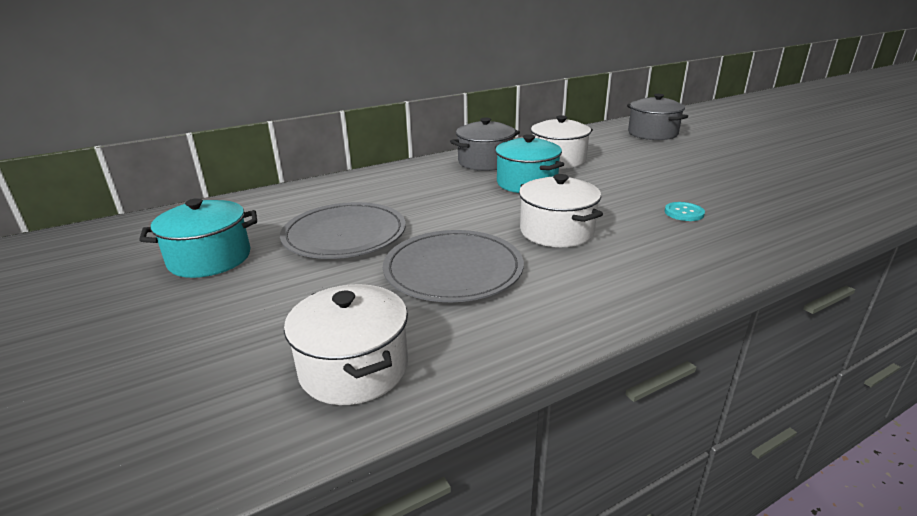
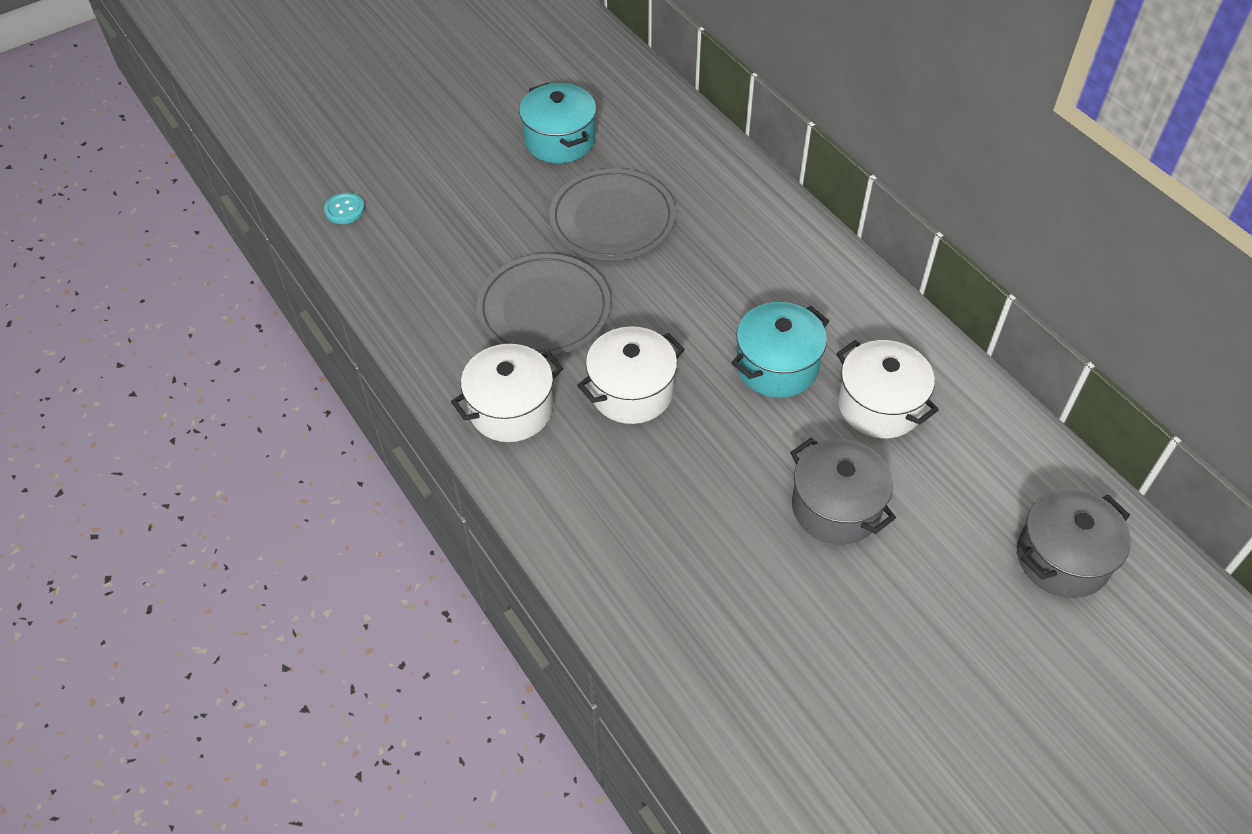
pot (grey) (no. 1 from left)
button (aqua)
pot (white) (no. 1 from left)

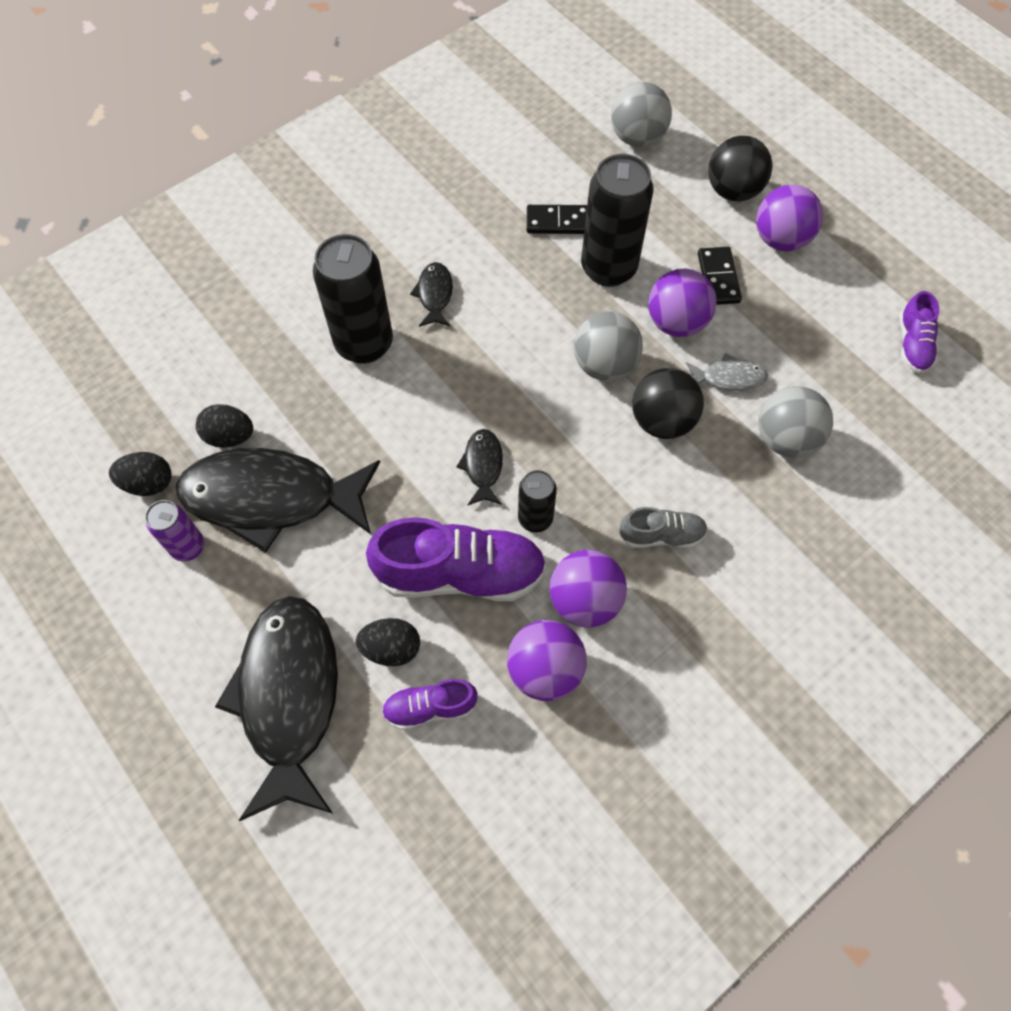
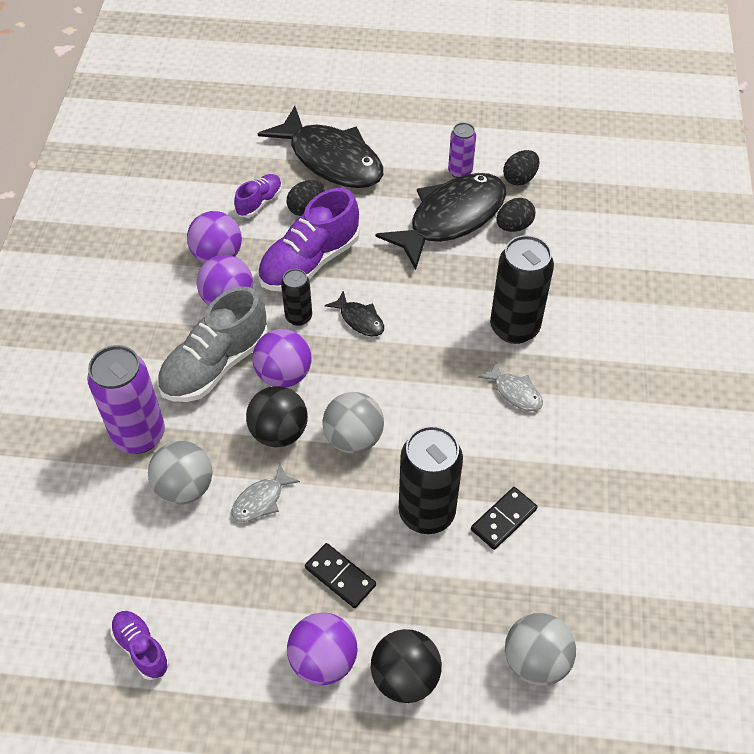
fish (grey) (no. 2 from left)
sphere (purple) (no. 3 from left)
sneaker (grey)
can (purple) (no. 1 from left)

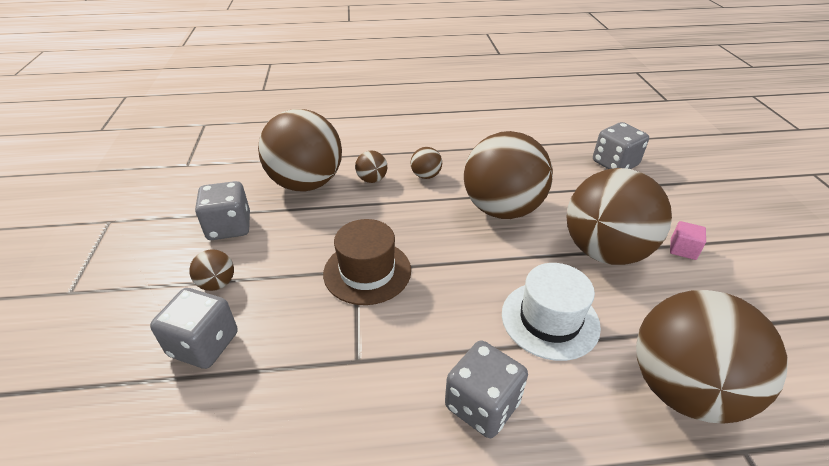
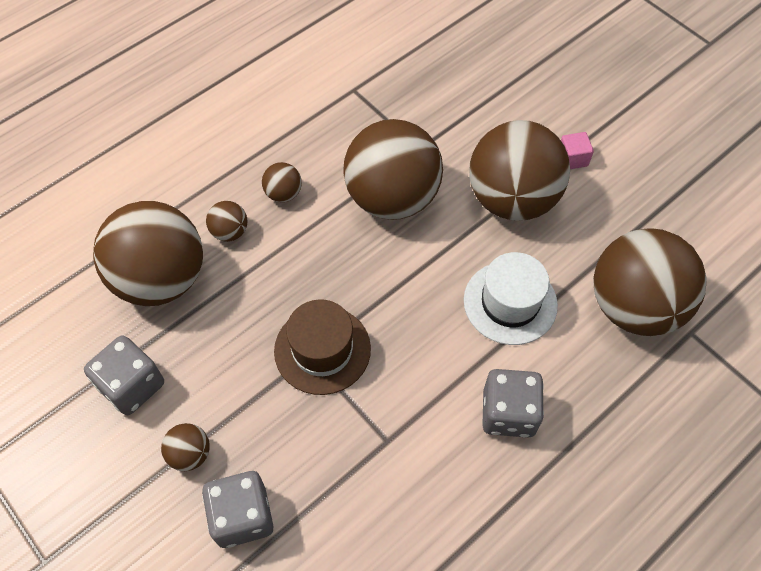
game die (grey) (no. 4 from left in the first image)

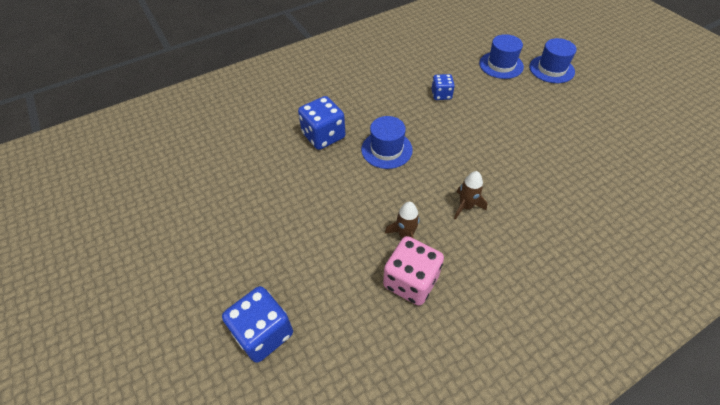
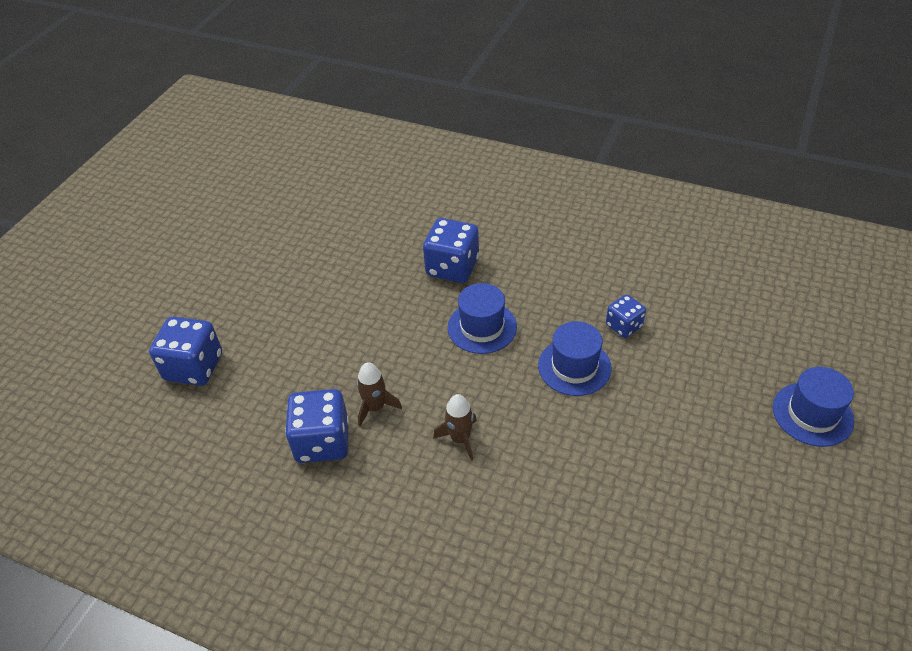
hat (blue) (no. 2 from left)
game die (blue) (no. 2 from left)

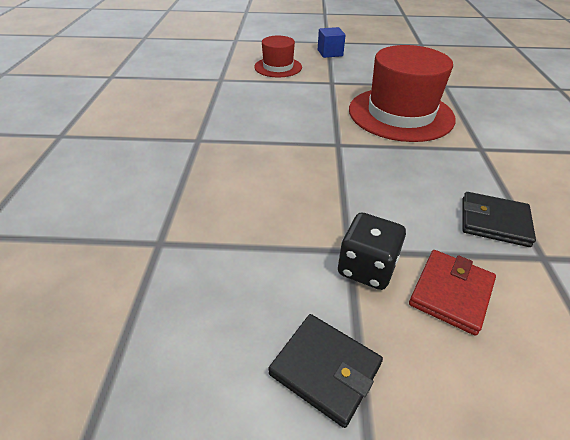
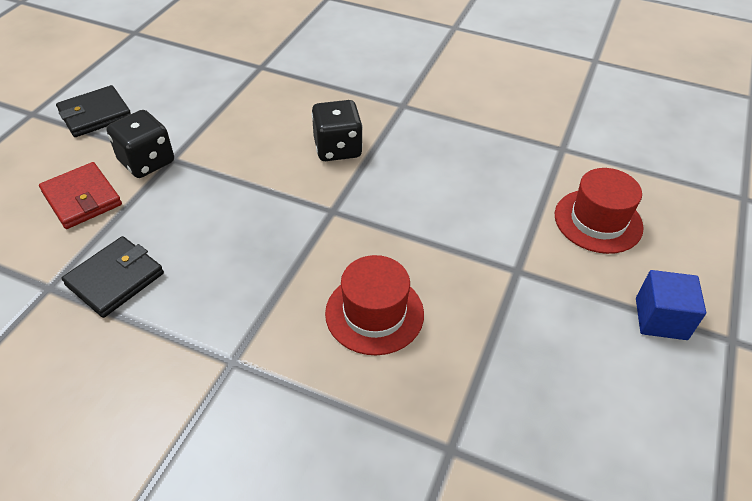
hat (crimson) (no. 1 from left)
game die (ebony) (no. 2 from left)

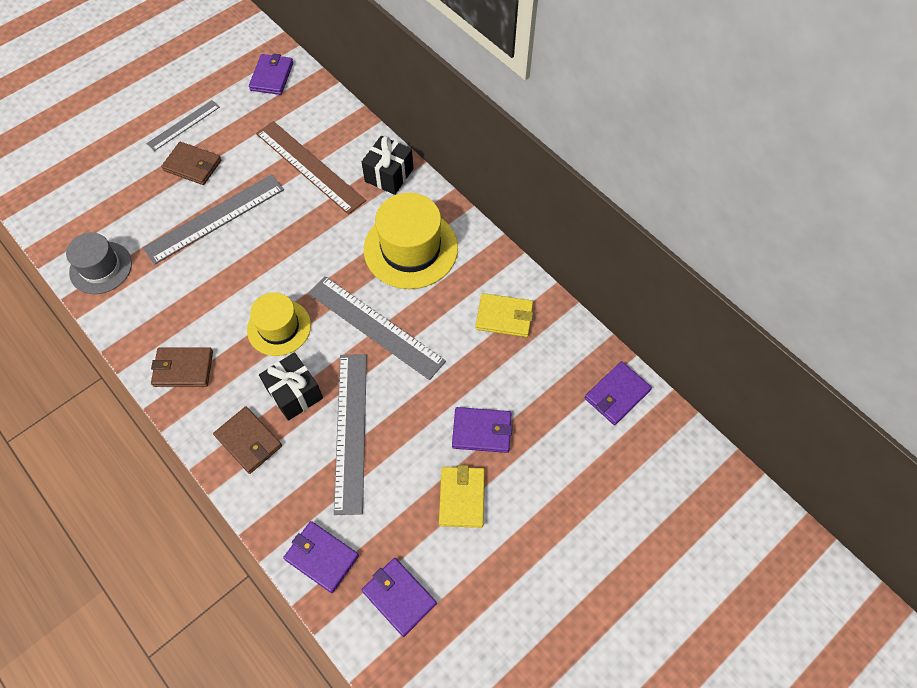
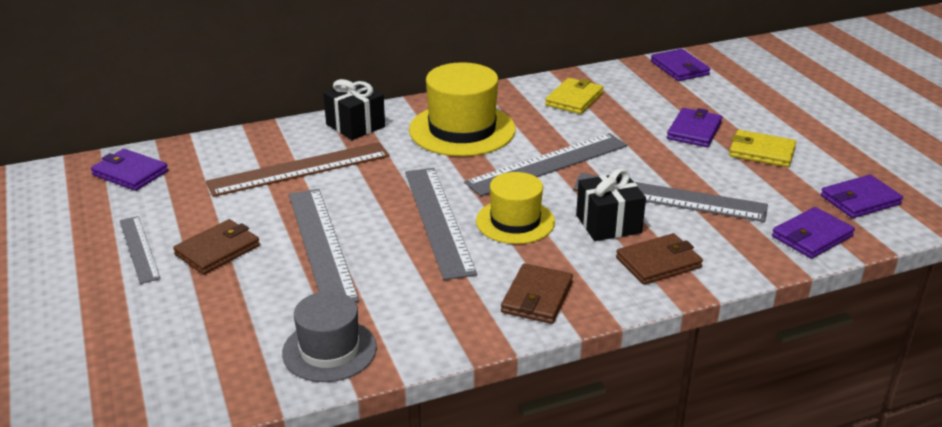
straightedge (grey) (no. 3 from left)

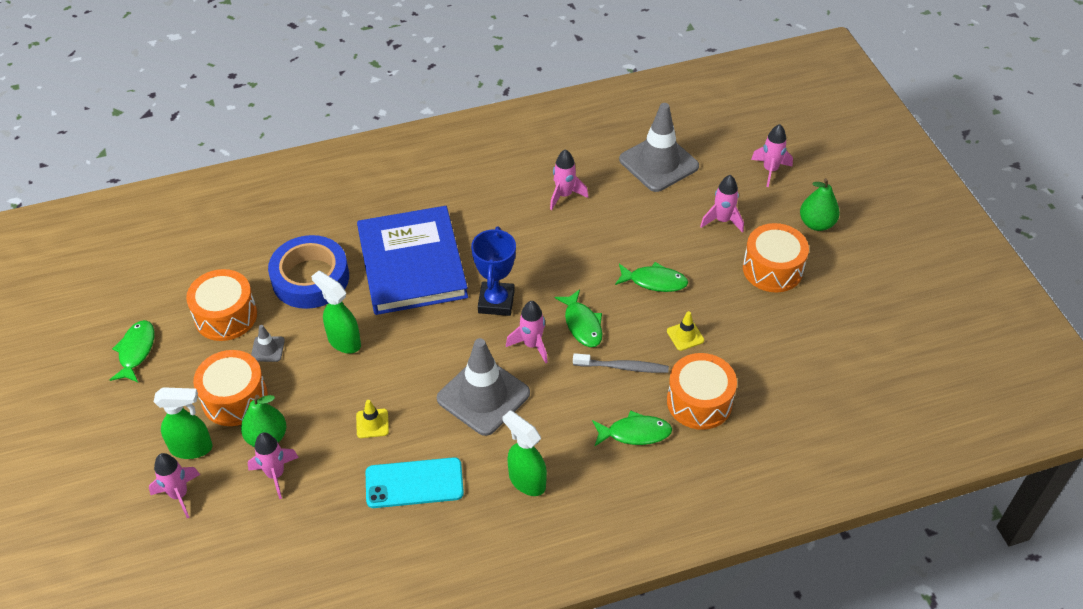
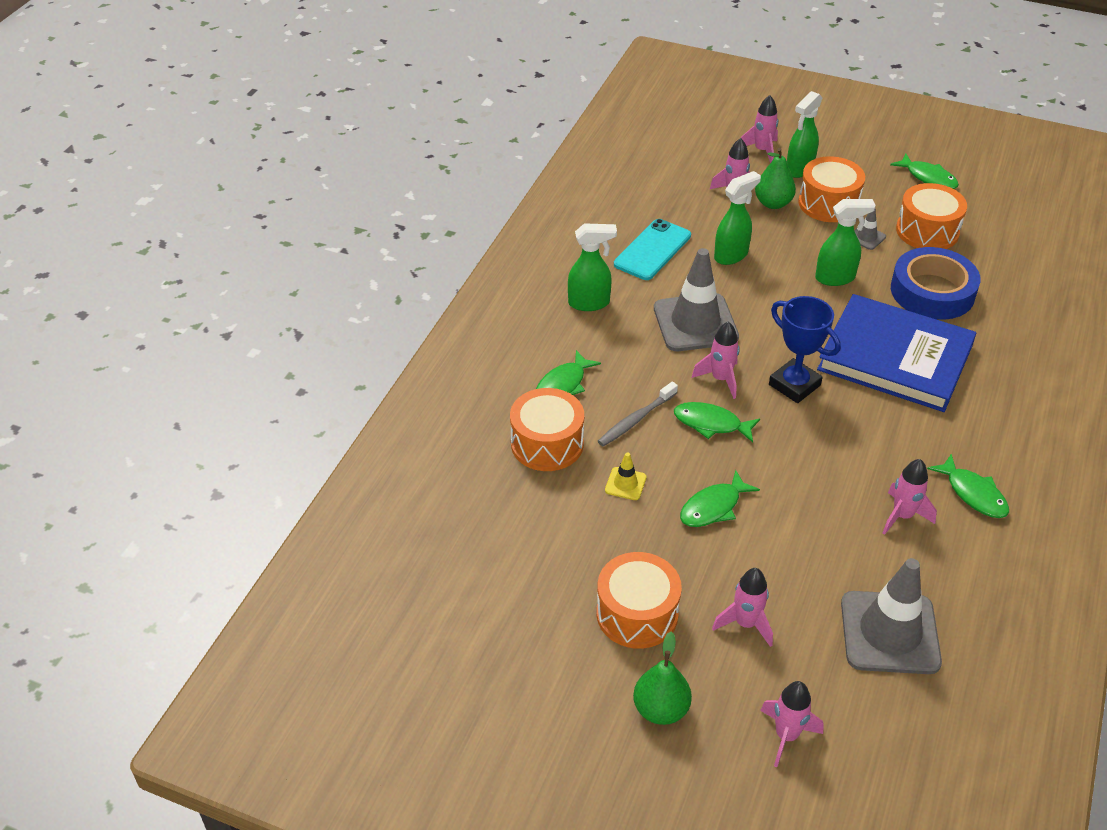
spray cleaner (green) (no. 2 from left)
fish (green) (no. 5 from left)

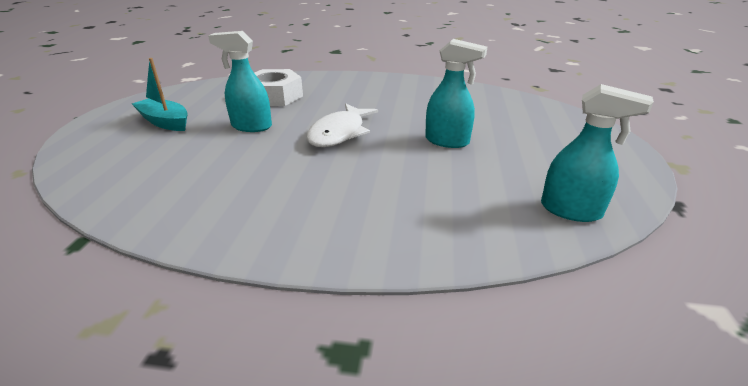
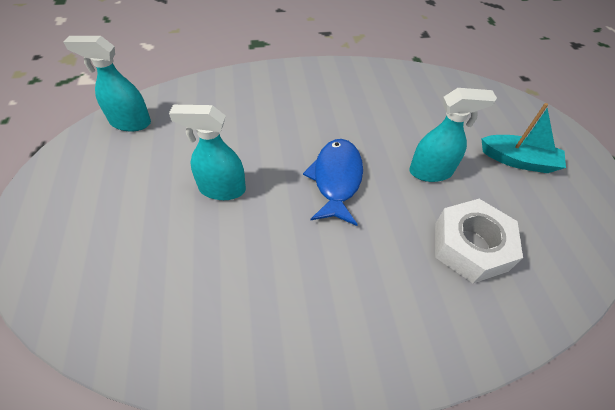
fish (blue)

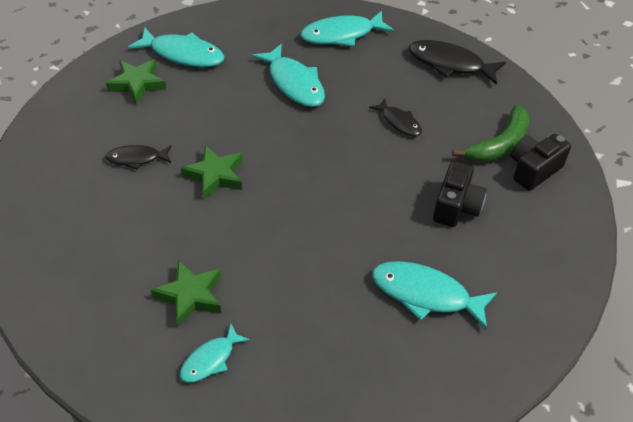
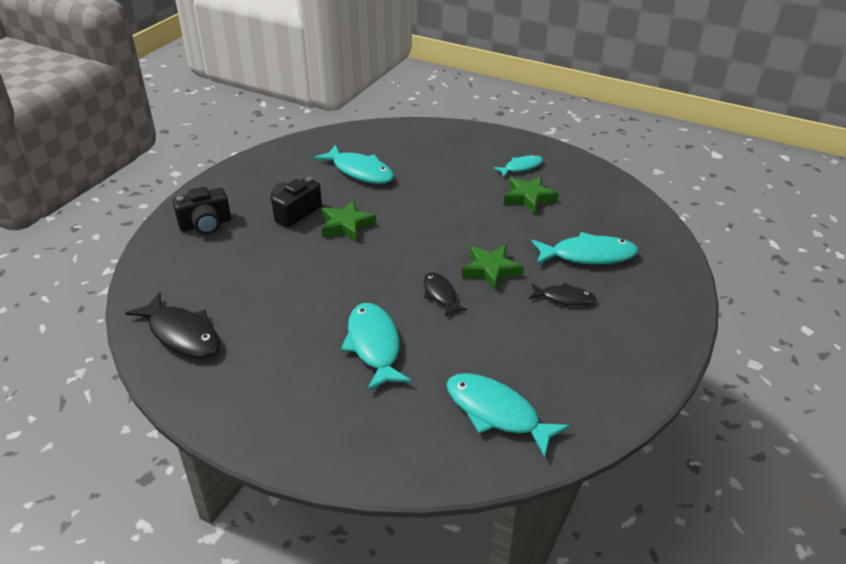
fish (aqua) (no. 5 from left)
five-pointed star (green) (no. 1 from left)
fish (ebony) (no. 2 from left)
toy banana (green)

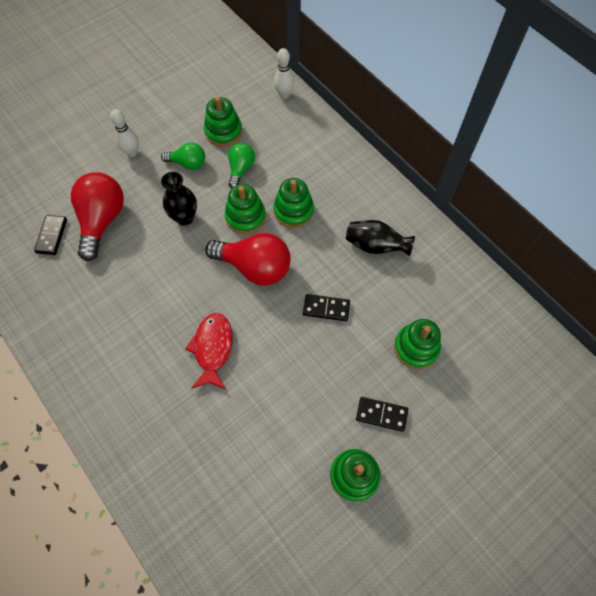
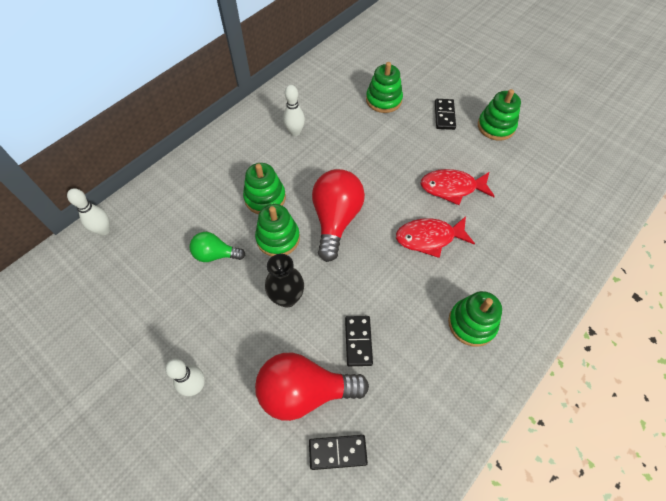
stacking toy (green) (no. 4 from left)
lightbulb (green) (no. 1 from left in the first image)
bowling pin (white) (no. 3 from left)
domino piece (ebony) (no. 2 from left)
fish (crimson) (no. 2 from left)

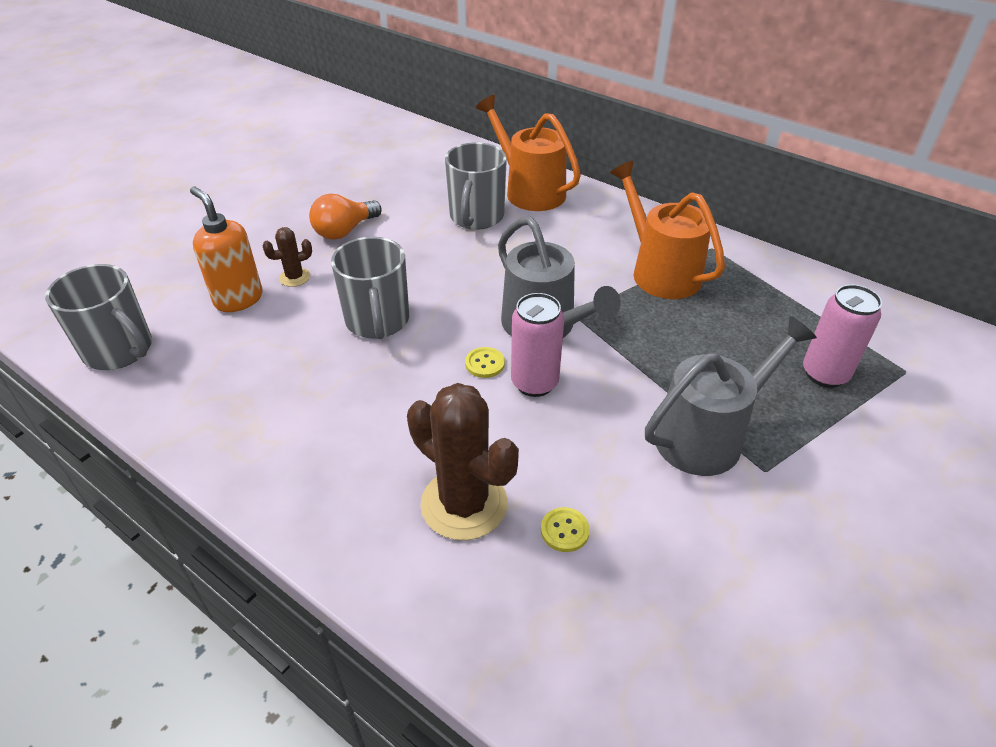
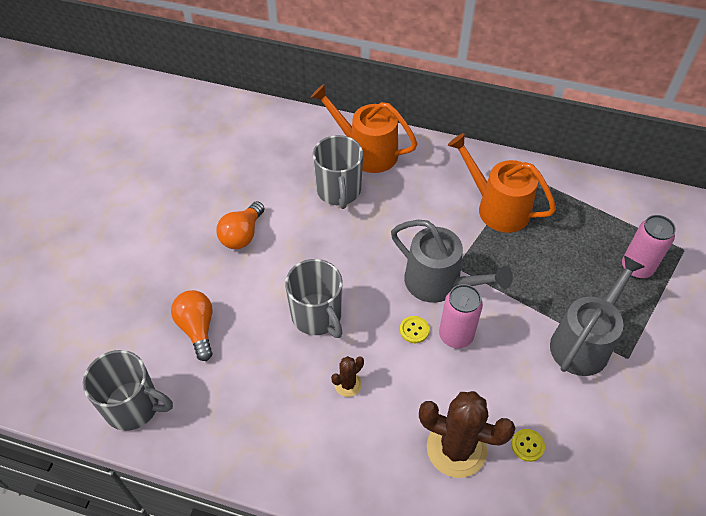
lightbulb (bright orange) (no. 1 from left)
prickly plant (brown) (no. 1 from left)

